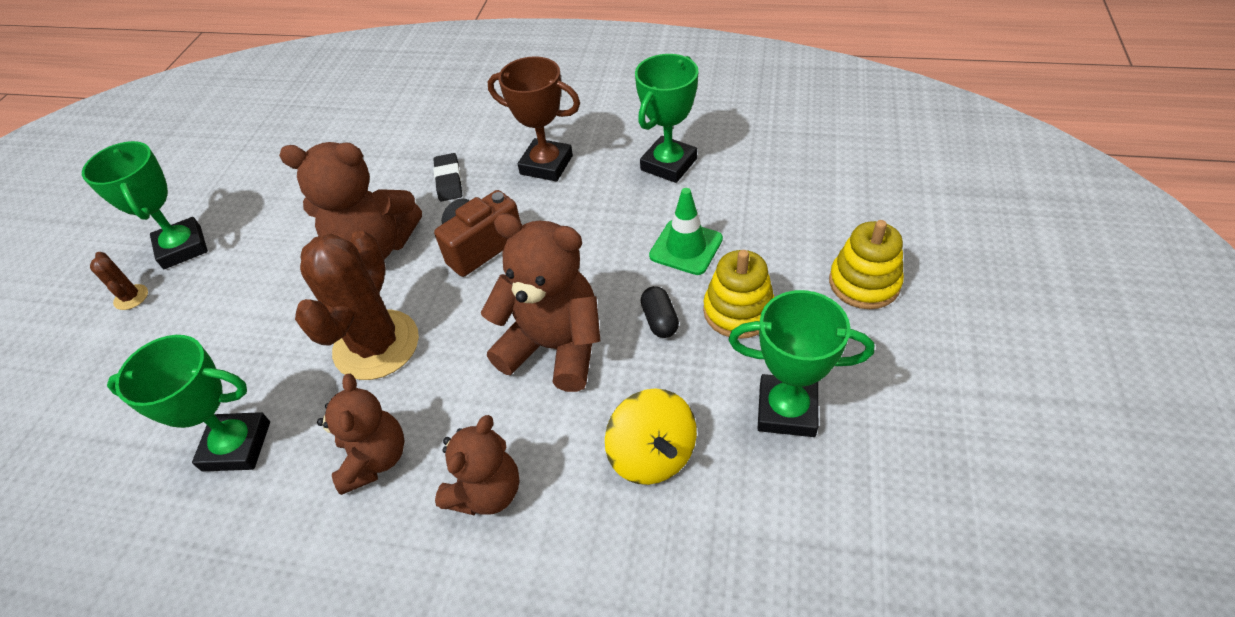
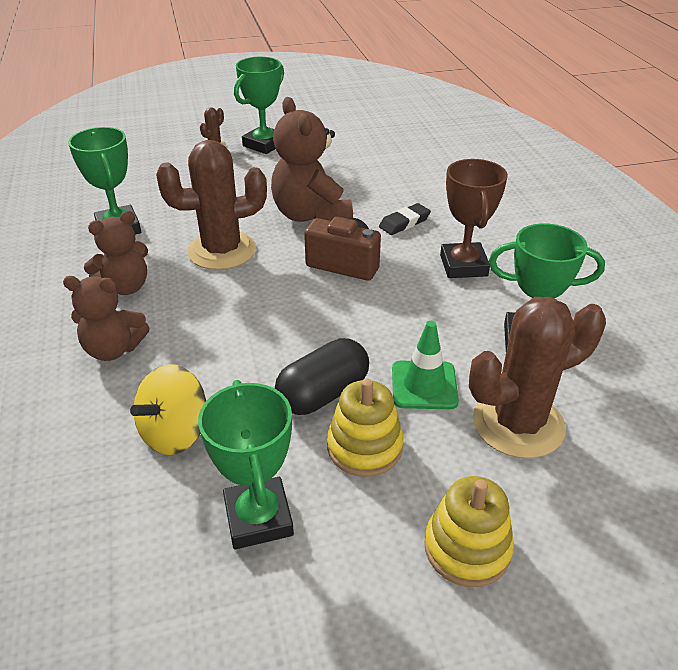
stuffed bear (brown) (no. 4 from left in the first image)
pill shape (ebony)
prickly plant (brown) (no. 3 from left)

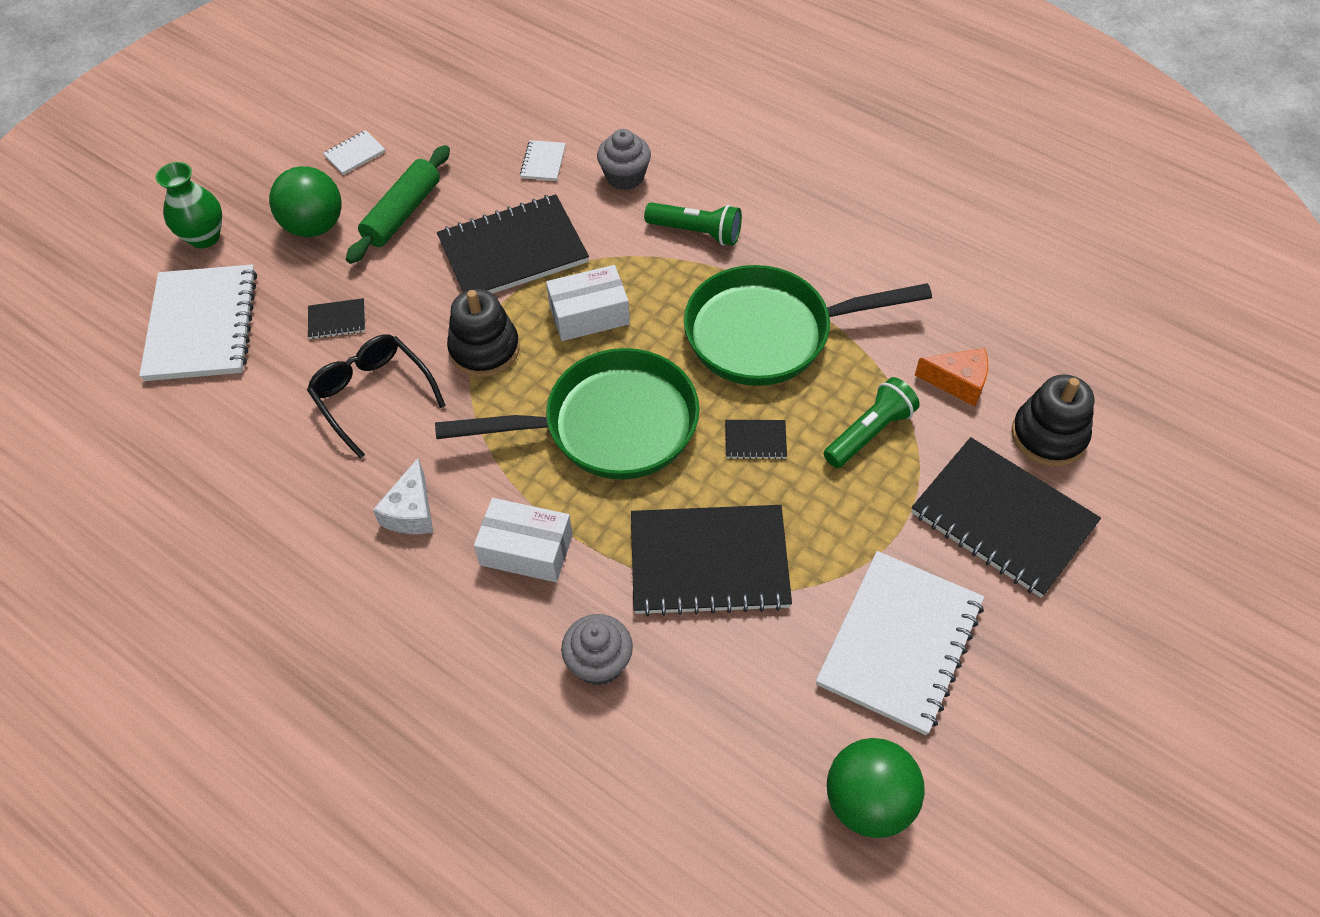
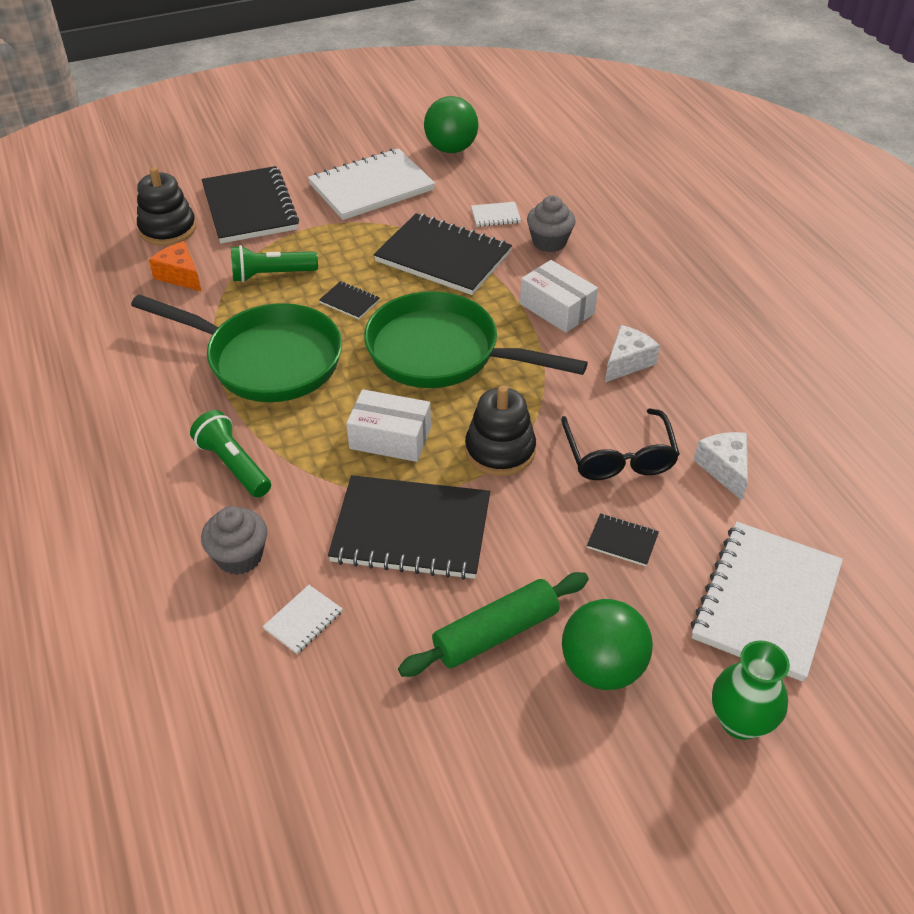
exercise book (white) (no. 3 from left)
piece of cheese (white) (no. 2 from left)

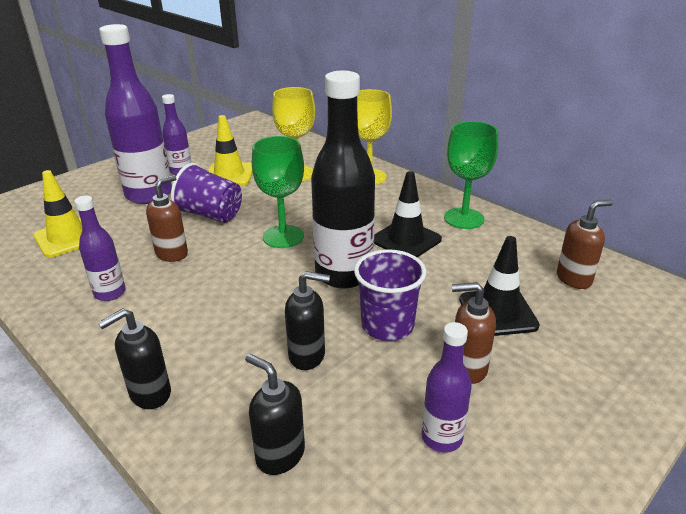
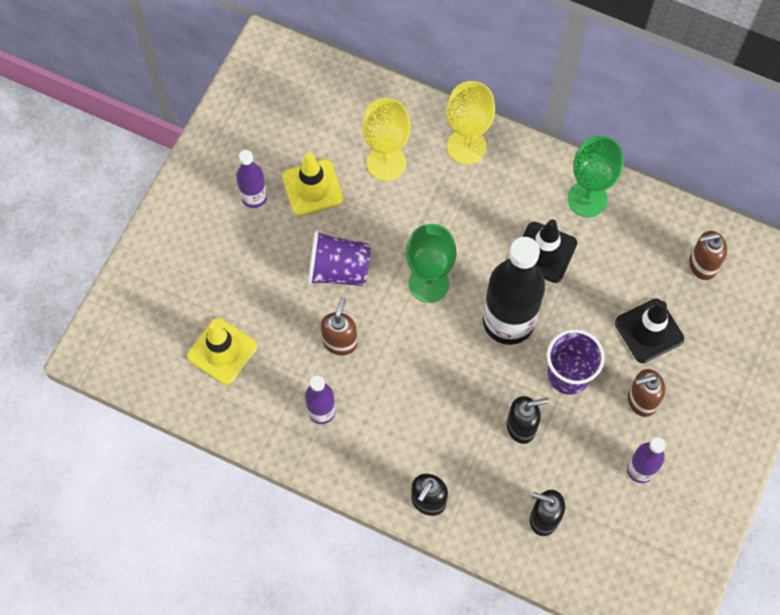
drink bottle (purple) (no. 2 from left in the first image)
soap dispenser (brown) (no. 3 from left)

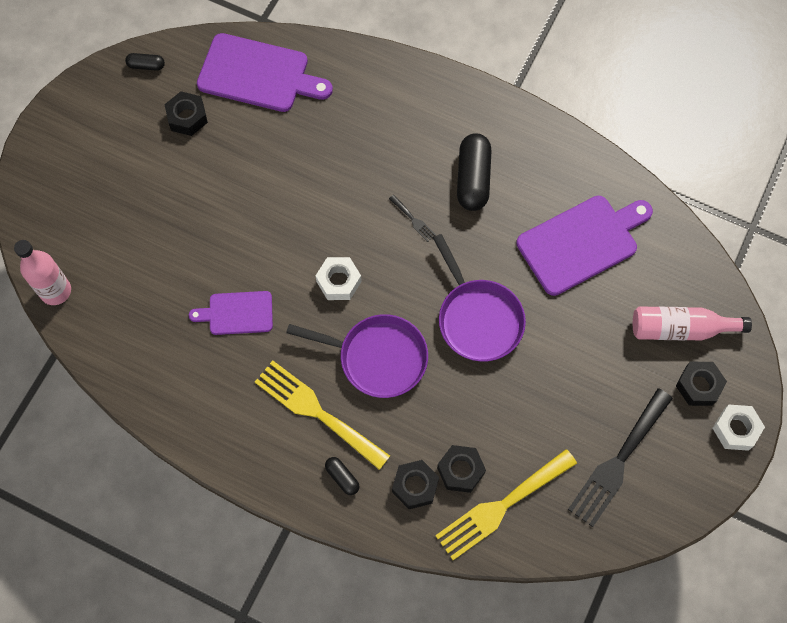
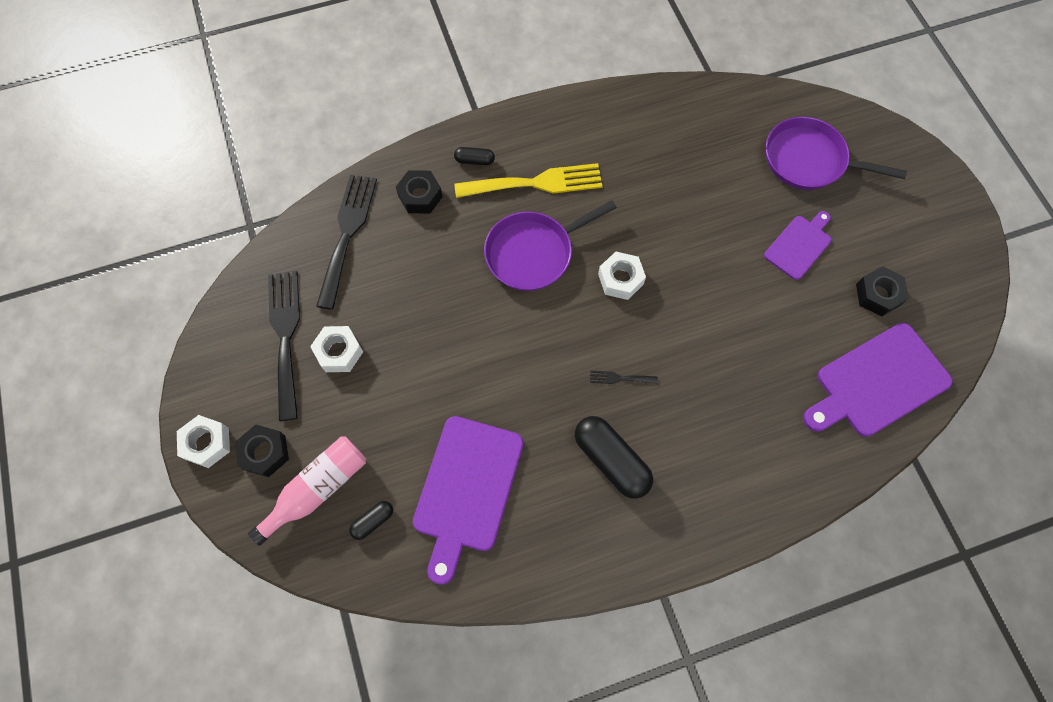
pill shape (ebony) (no. 1 from left)
skillet (purple) (no. 2 from left)
drink bottle (rosy) (no. 1 from left in the first image)
bread board (purple) (no. 2 from left)
hex nut (ebony) (no. 3 from left in the first image)
fork (ebony) (no. 2 from left)
hex nut (white) (no. 2 from left)

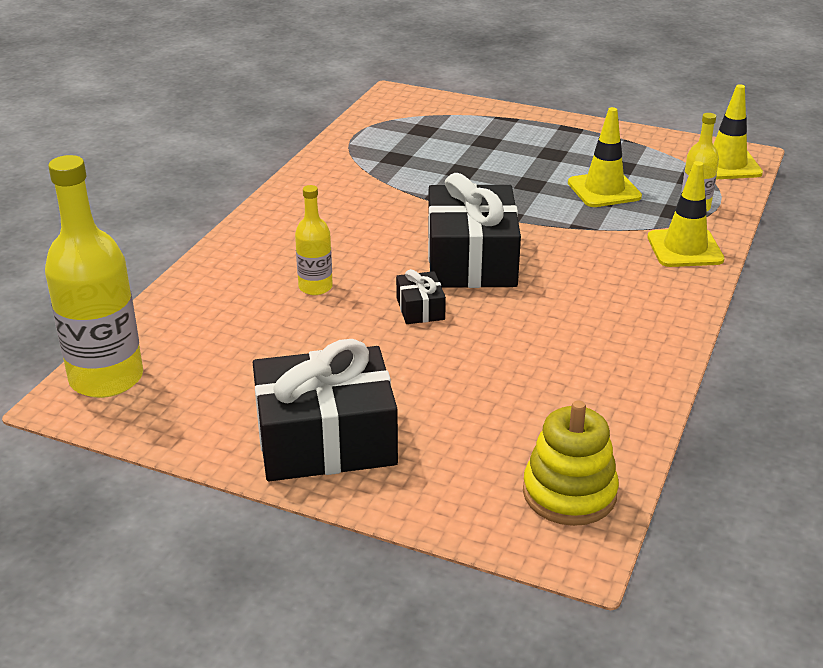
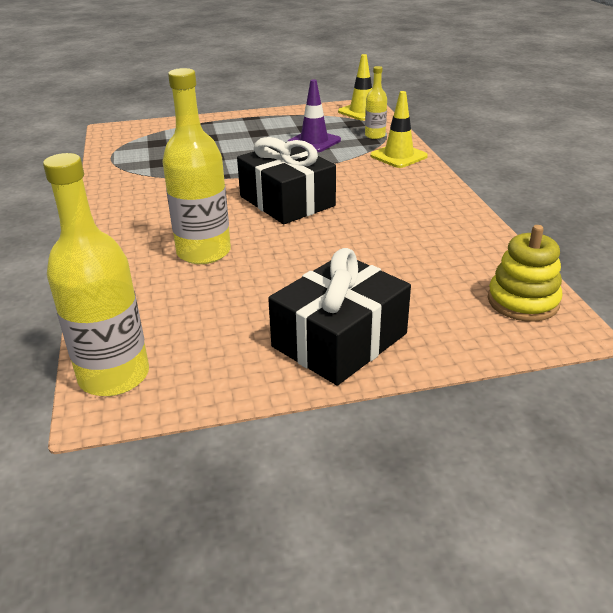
traffic cone (purple)
drink bottle (yellow) (no. 2 from left)
present (ebony) (no. 2 from left in the first image)

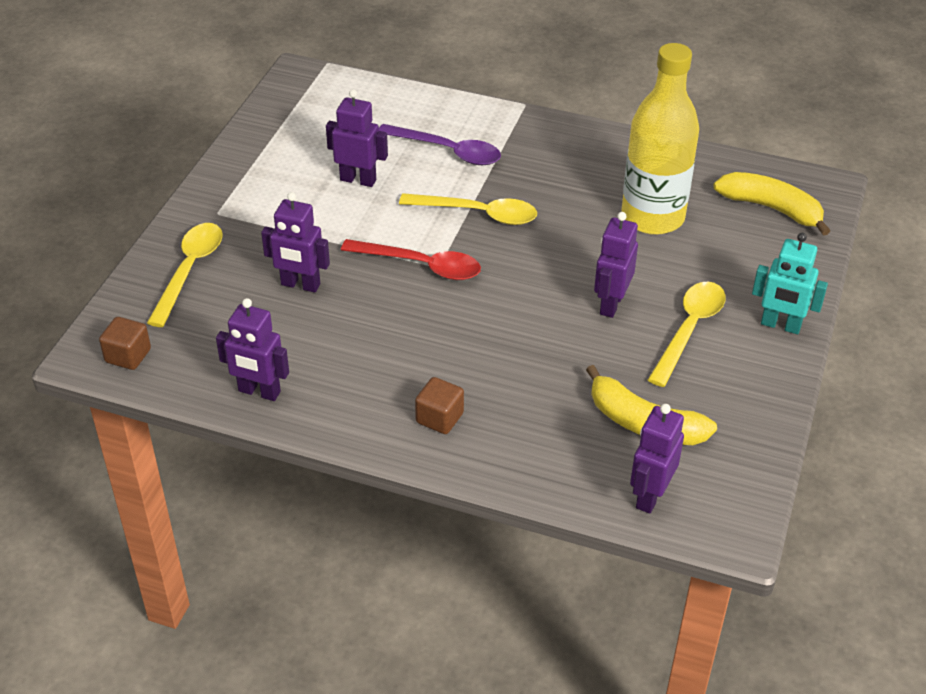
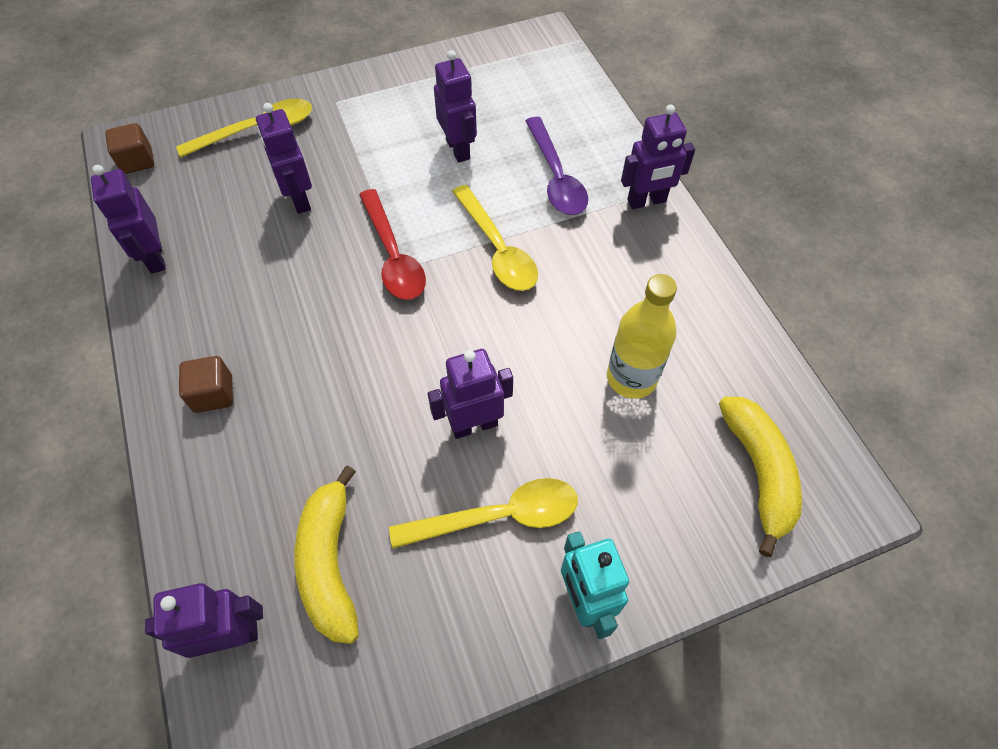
drink bottle (yellow)
robot figure (purple) (no. 6 from left)

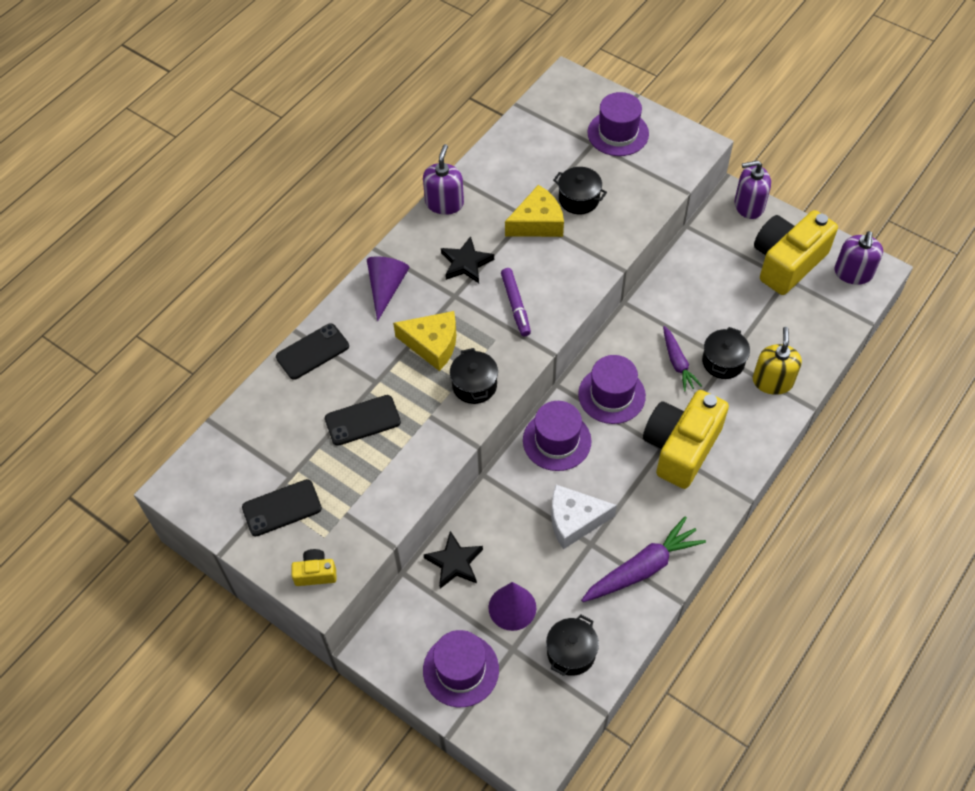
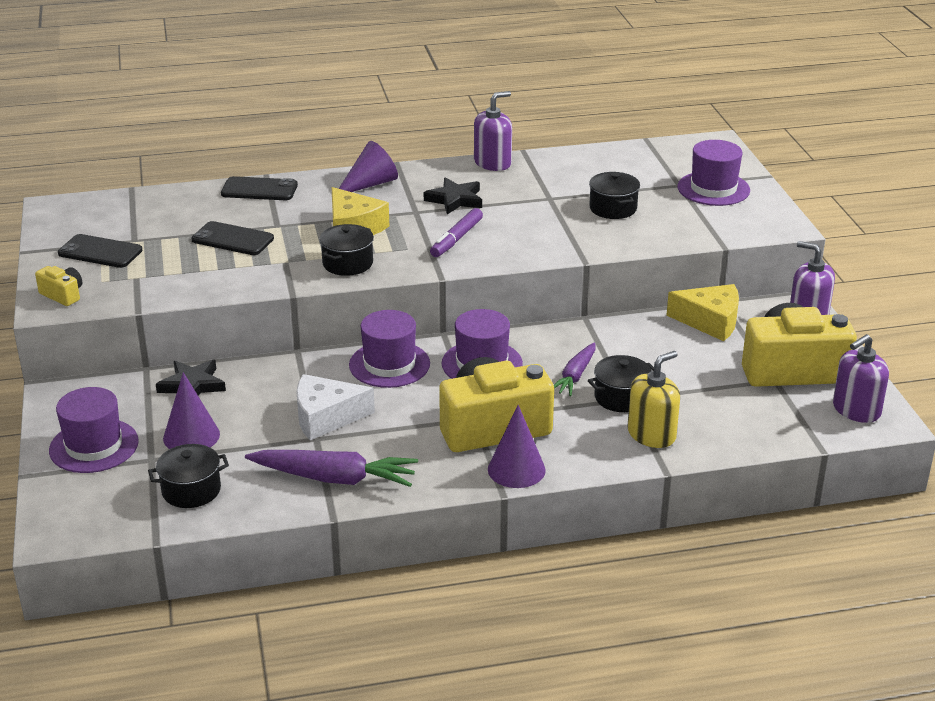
piece of cheese (yellow) (no. 2 from left)
piece of cheese (white)
solid cone (purple) (no. 3 from left)

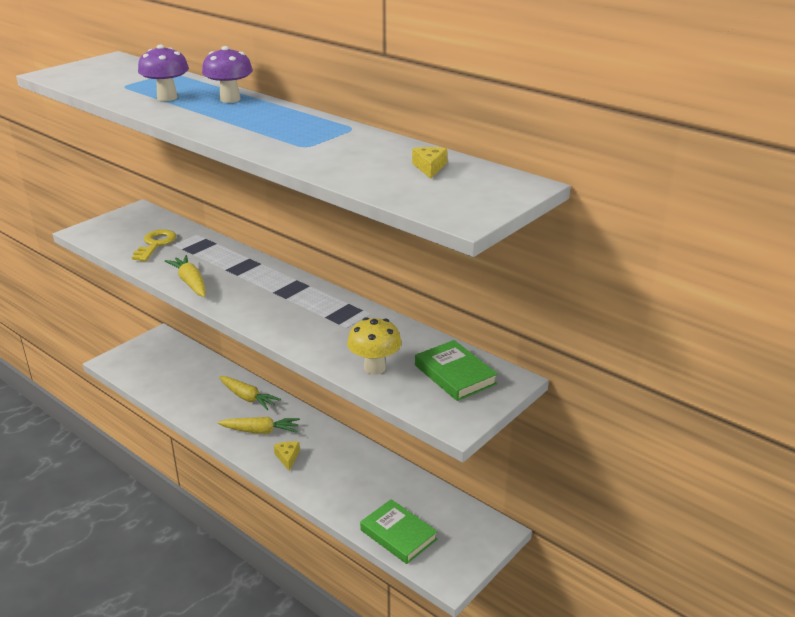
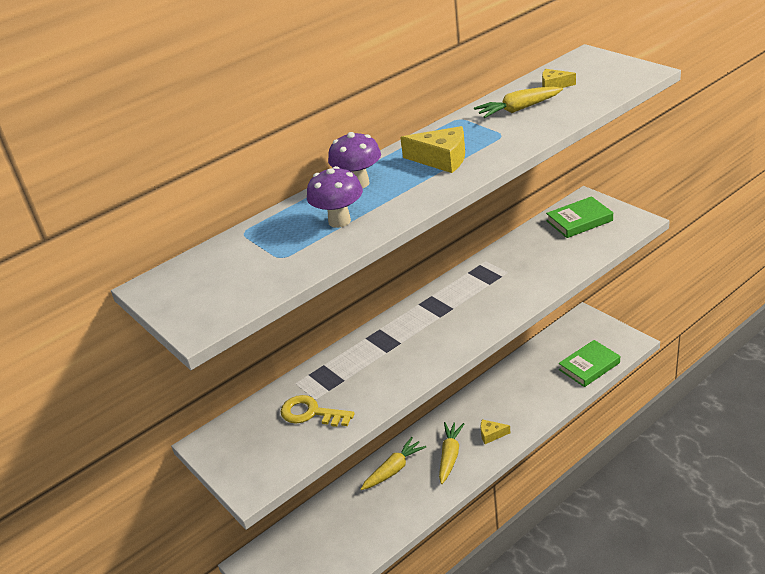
root vegetable (yellow) (no. 3 from left)
mushroom (yellow)
piece of cheese (yellow) (no. 1 from left)

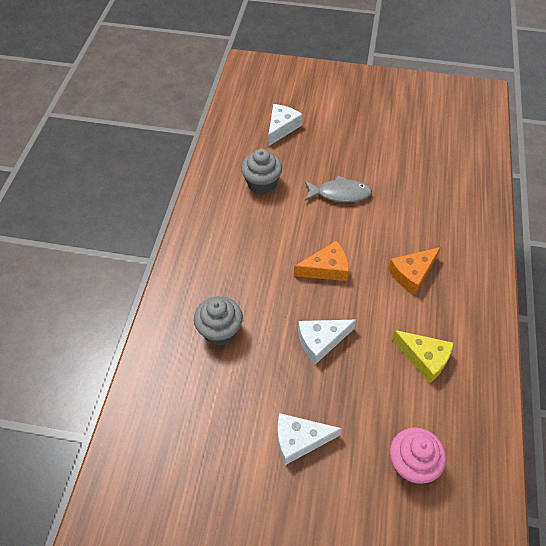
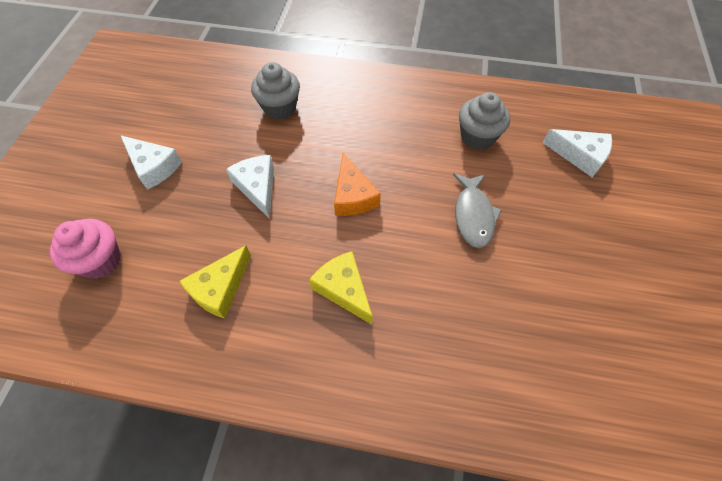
piece of cheese (yellow) (no. 2 from left)
piece of cheese (white) (no. 1 from left)

